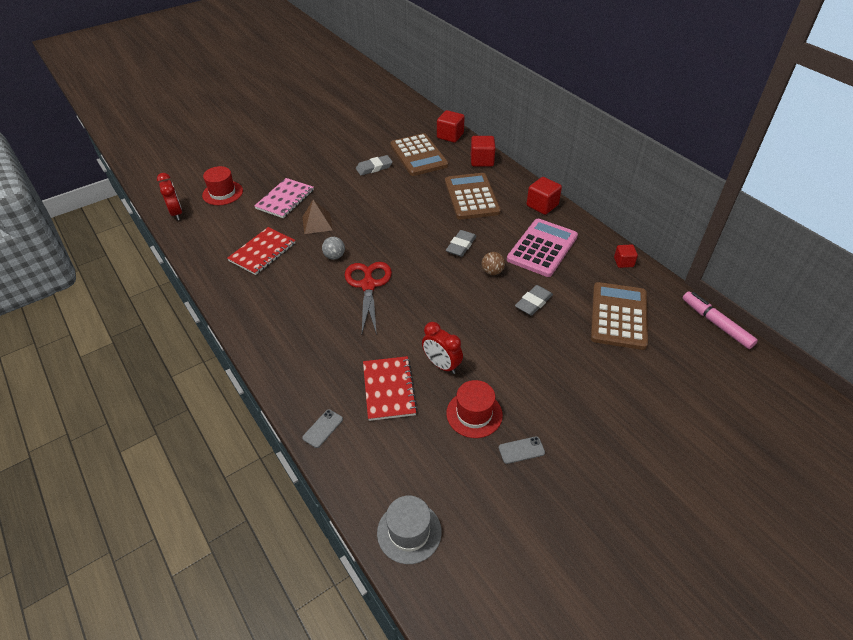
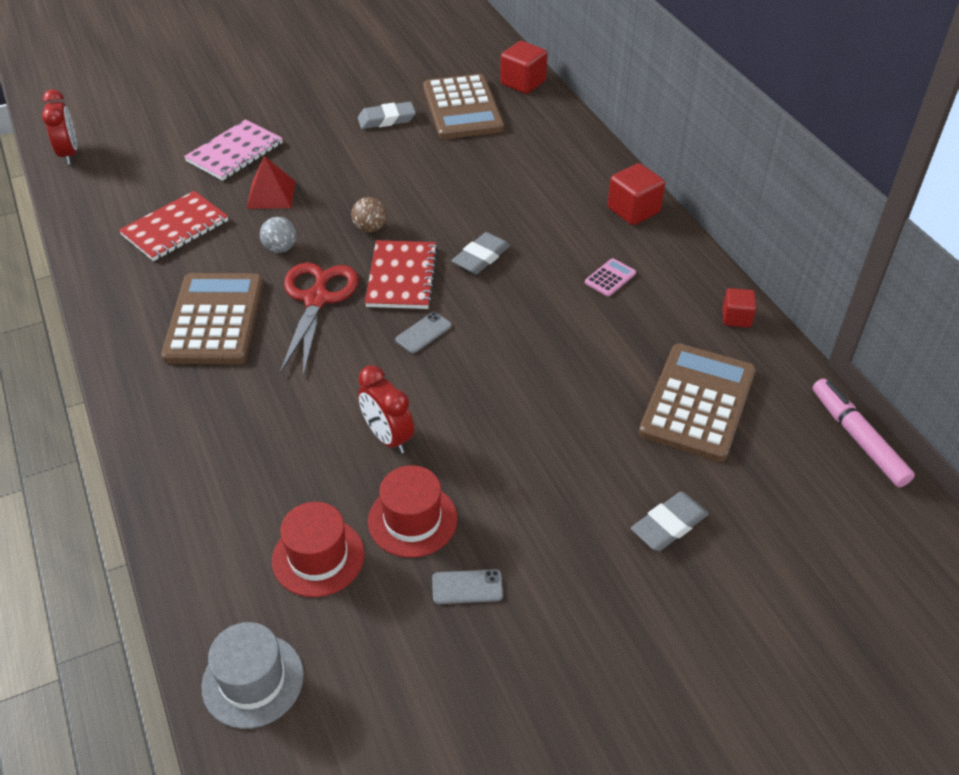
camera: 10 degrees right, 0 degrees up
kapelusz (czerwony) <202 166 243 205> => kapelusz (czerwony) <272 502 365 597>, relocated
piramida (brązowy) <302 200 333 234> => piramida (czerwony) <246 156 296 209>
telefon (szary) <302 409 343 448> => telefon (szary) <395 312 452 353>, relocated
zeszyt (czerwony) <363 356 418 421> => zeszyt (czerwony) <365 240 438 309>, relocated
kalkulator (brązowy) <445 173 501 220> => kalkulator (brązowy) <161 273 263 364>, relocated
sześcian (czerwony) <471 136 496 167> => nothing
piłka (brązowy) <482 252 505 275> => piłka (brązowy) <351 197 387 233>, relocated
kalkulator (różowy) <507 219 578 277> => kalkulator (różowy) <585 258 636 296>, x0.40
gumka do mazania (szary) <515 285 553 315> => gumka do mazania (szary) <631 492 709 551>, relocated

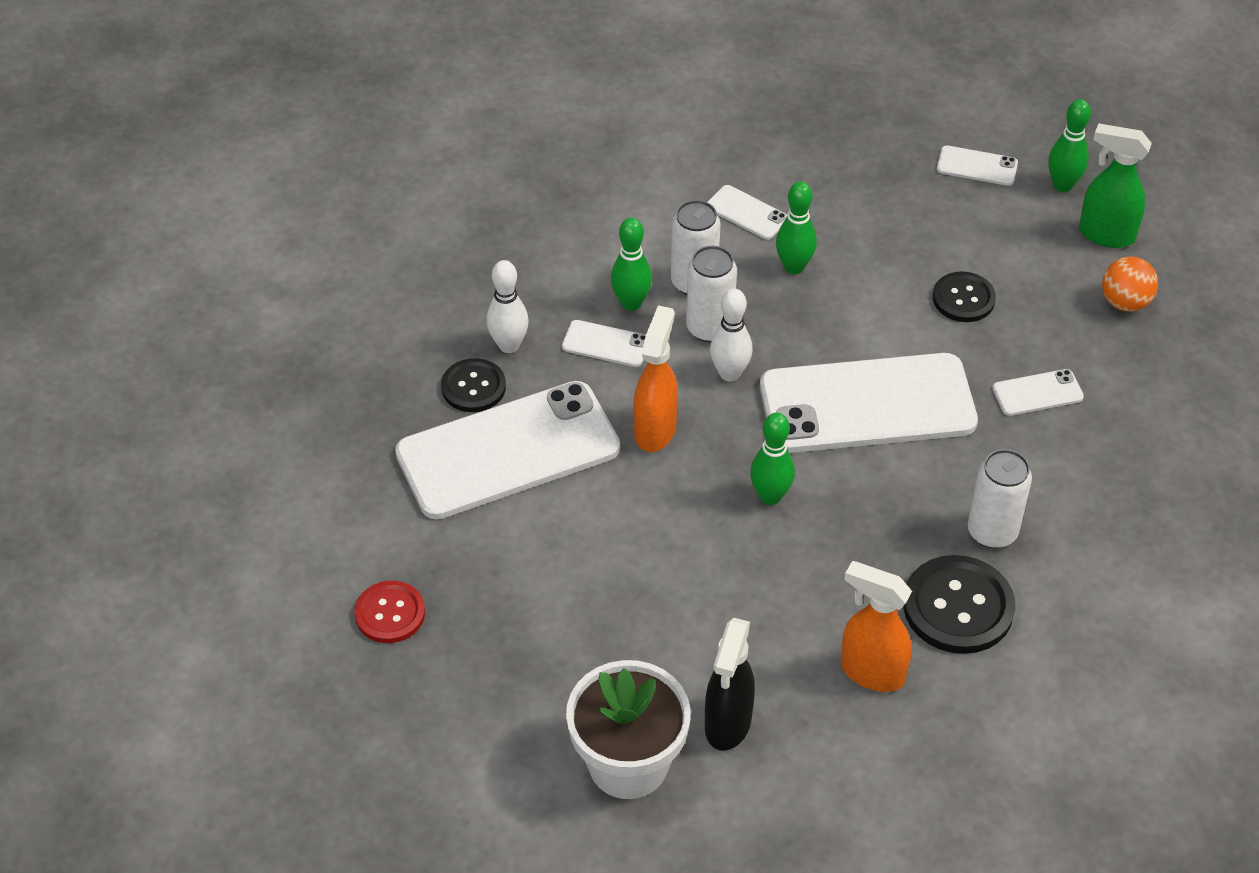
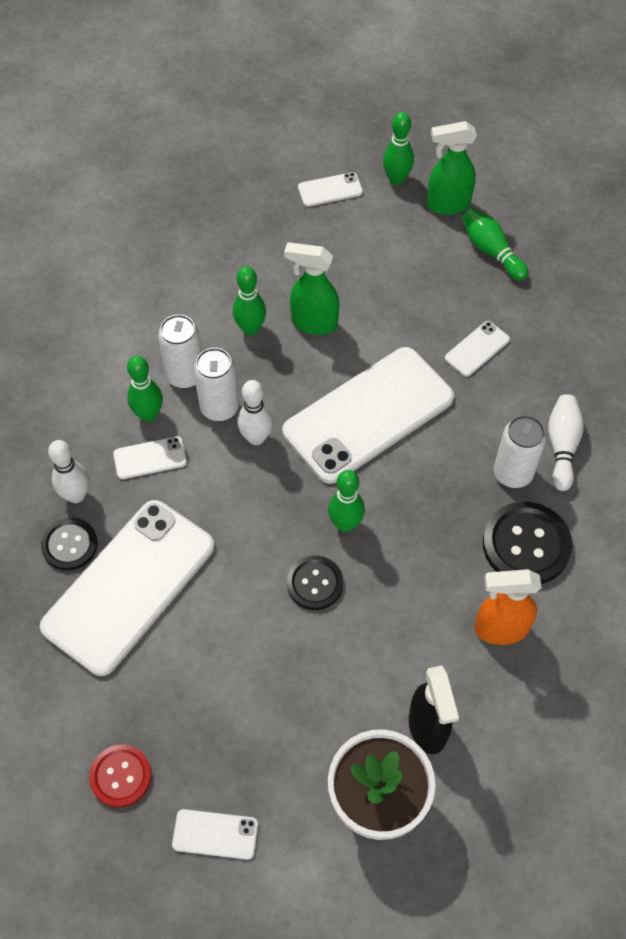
camera: 30 degrees left, 10 degrees up
spryskiwacz (pomarańczowy) <633 305 678 452> => nothing
telefon (biały) <707 185 787 240> => telefon (biały) <172 809 258 860>, relocated
guzik (czarny) <933 271 996 322> => guzik (czarny) <287 556 343 610>, relocated
piłka (pomarańczowy) <1102 257 1158 312> => kręgiel (zielony) <462 208 529 281>
nothing => spryskiwacz (zielony) <284 242 340 335>
nothing => kręgiel (biały) <548 394 584 491>

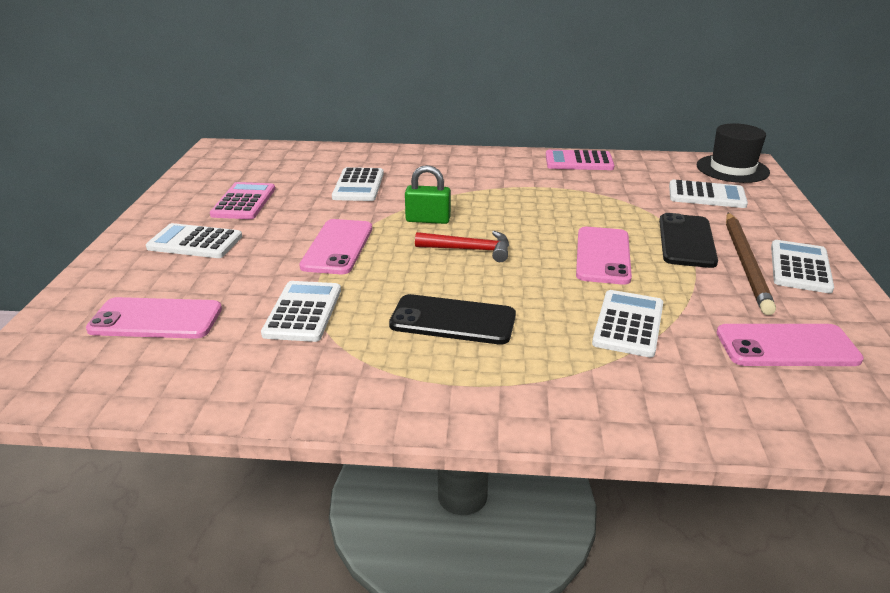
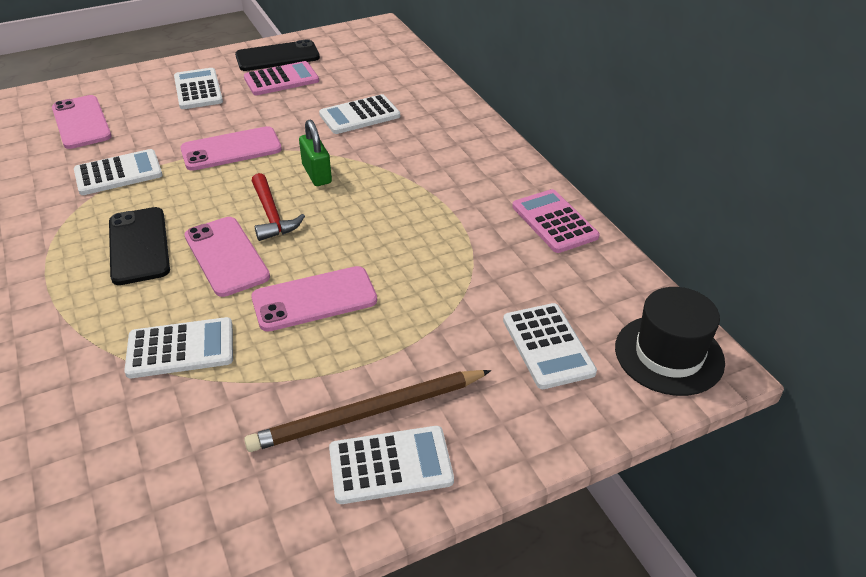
camera: 60 degrees right, 10 degrees up
telefon (czarny) <659 213 718 268> => telefon (czarny) <235 39 320 71>, relocated
telefon (różowy) <717 324 864 366> => telefon (różowy) <185 217 270 297>, relocated

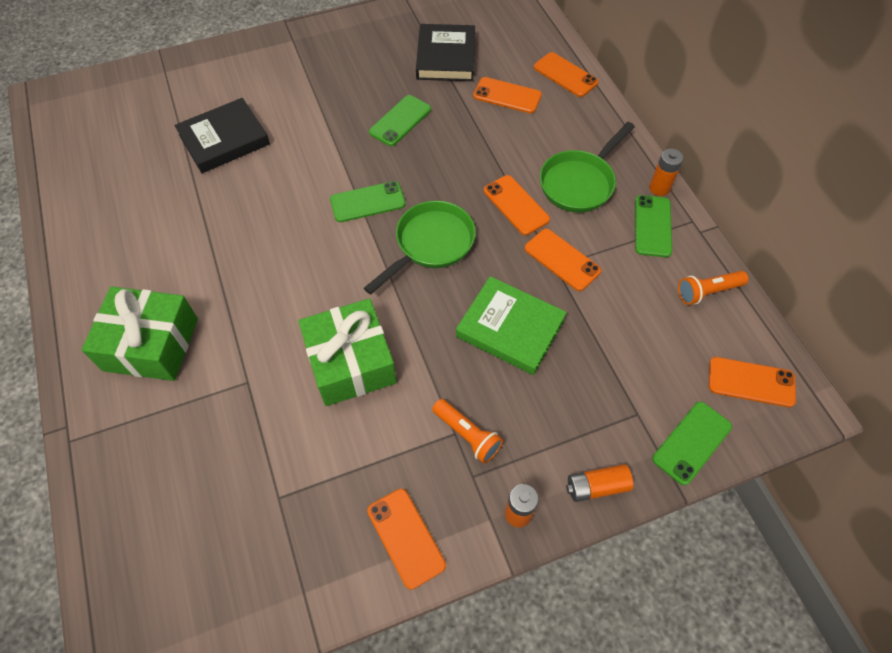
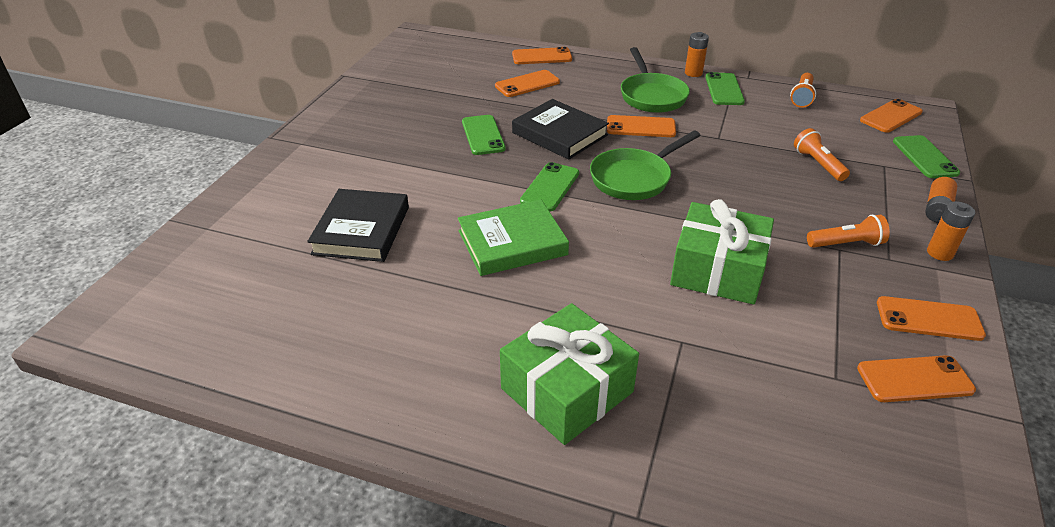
camera: 50 degrees left, 20 degrees down
patelnia (zielony) <364 201 476 295> => patelnia (zielony) <590 130 701 200>, 120 degrees counterclockwise
książka (czarny) <416 24 475 81> => książka (czarny) <512 99 609 160>, relocated
książka (zielony) <456 276 567 375> => książka (zielony) <458 200 569 276>, relocated
telefon (pomarańczowy) <525 229 601 291> => telefon (pomarańczowy) <857 355 976 402>, relocated
telefon (zielony) <635 195 672 257> => telefon (zielony) <705 72 745 105>, 45 degrees clockwise
nothing => latarka (pomarańczowy) <794 128 850 181>

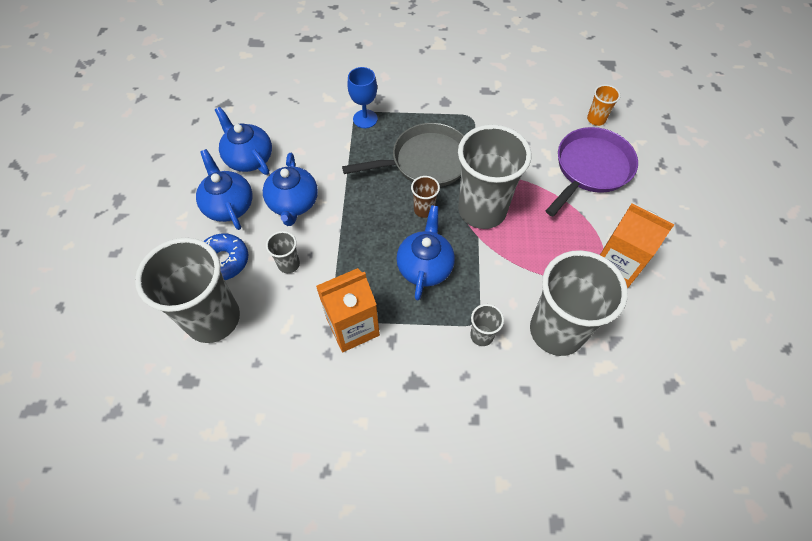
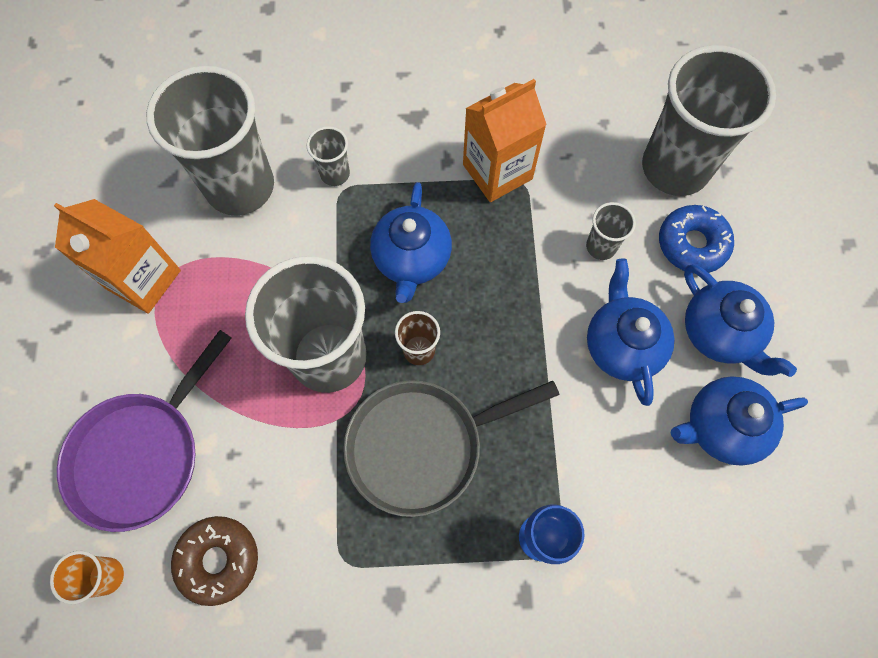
camera: 175 degrees right, 10 degrees up
imbryk (niebieski) <215 107 272 175> => imbryk (niebieski) <671 376 808 465>, 120 degrees clockwise
nothing => donut (brązowy) <171 516 258 606>

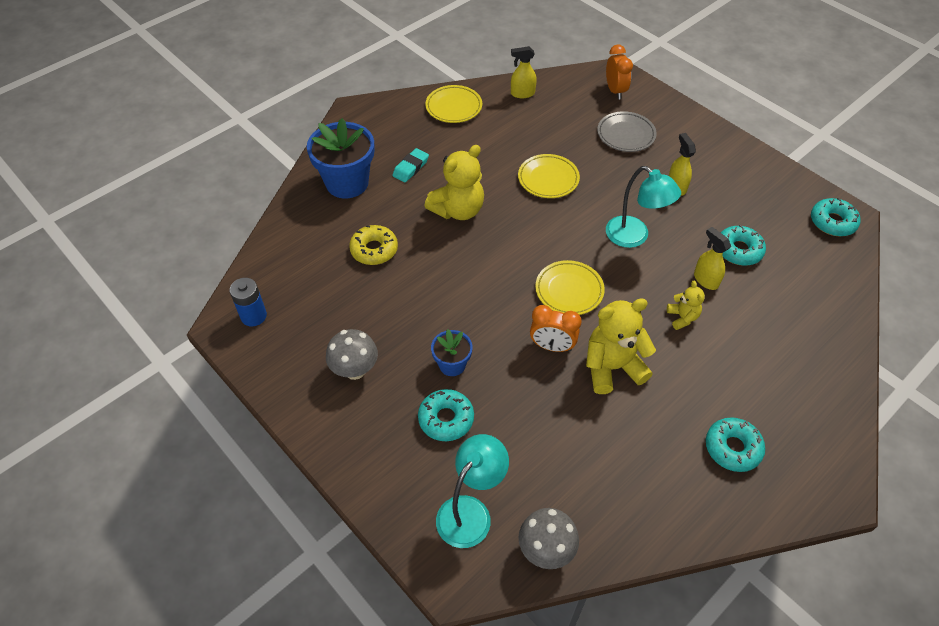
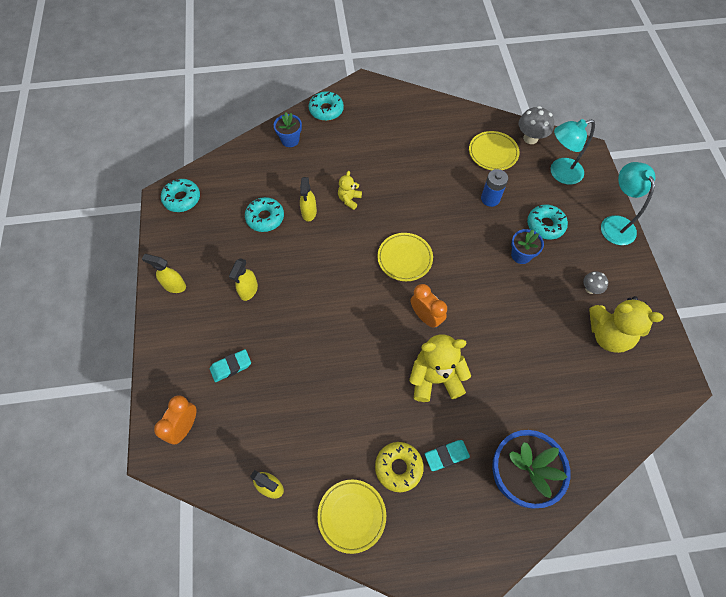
camera: 145 degrees left, 10 degrees up
bateria (niebieski) <229 278 267 326> => bateria (niebieski) <481 169 508 207>, relocated
grzyb (szary) <326 329 378 380> => grzyb (szary) <583 271 608 294>, x0.60
donut (żółty) <349 225 398 265> => donut (żółty) <375 442 424 492>, relocated
talerz (żółty) <518 154 580 198> => talerz (żółty) <469 131 519 170>, relocated
budzik (pomarańczowy) <530 305 581 352> => budzik (pomarańczowy) <411 284 447 329>, relocated
miś (żółty) <586 298 656 394> => miś (żółty) <589 296 663 353>, relocated
talerz (szary) <597 111 657 152> => gumka do mazania (turkusowy) <210 349 251 382>
lampka (turkusowy) <606 166 681 248> => lampka (turkusowy) <601 162 656 245>, relocated
donut (turkusowy) <706 417 765 472> => donut (turkusowy) <309 91 344 121>, relocated
nothing => spryskiwacz (żółty) <142 254 186 293>
nothing => doniczka (niebieski) <274 112 302 147>

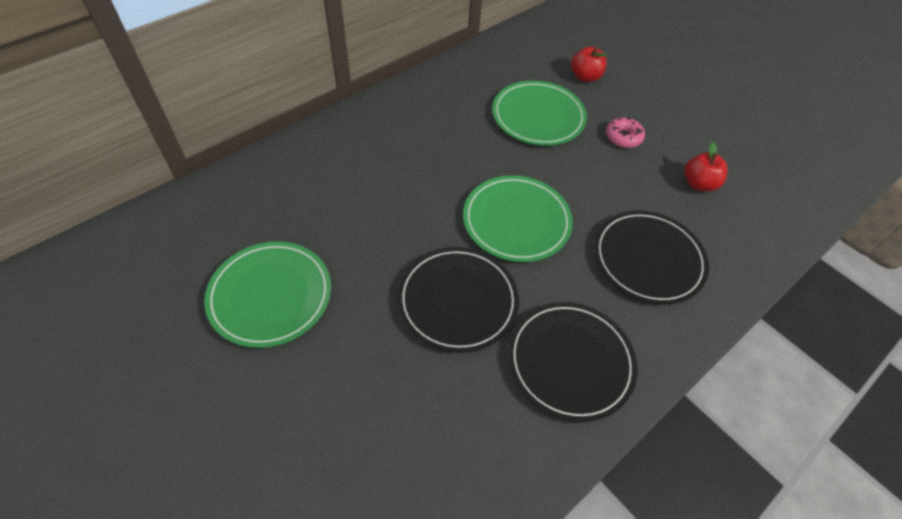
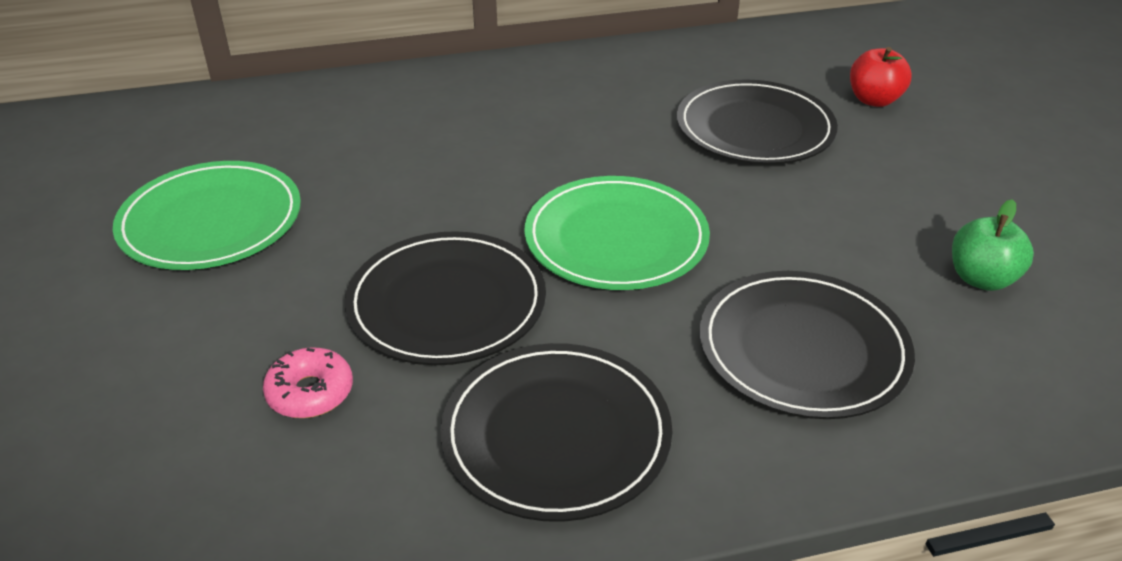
camera: 30 degrees right, 15 degrees down
talerz (zielony) <492 81 587 146> => talerz (czarny) <677 79 838 164>
donut (różowy) <606 117 645 148> => donut (różowy) <263 347 353 418>, relocated
jabłko (czerwony) <685 142 727 192> => jabłko (zielony) <952 199 1034 291>

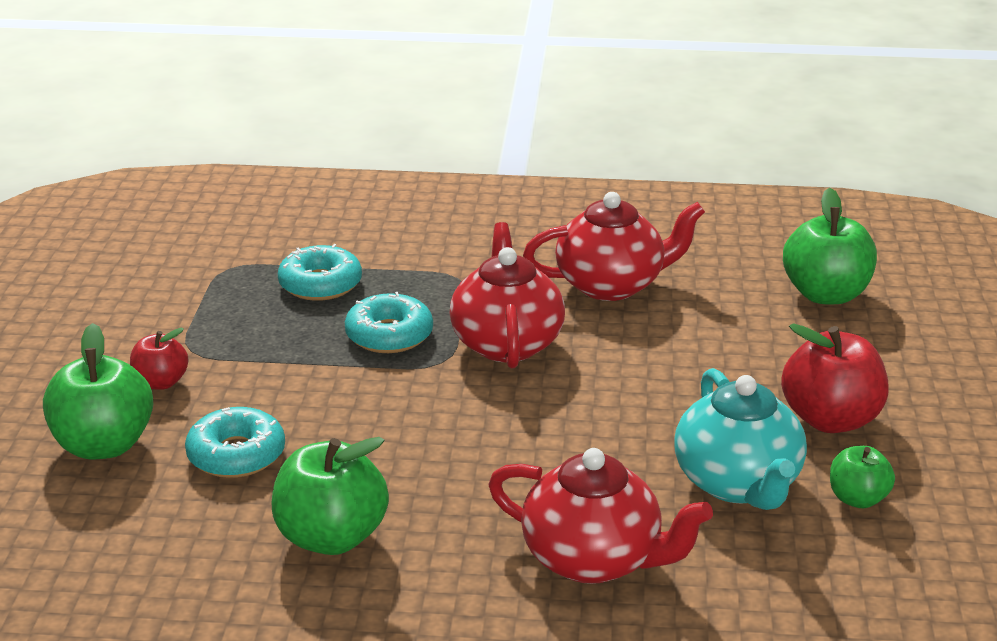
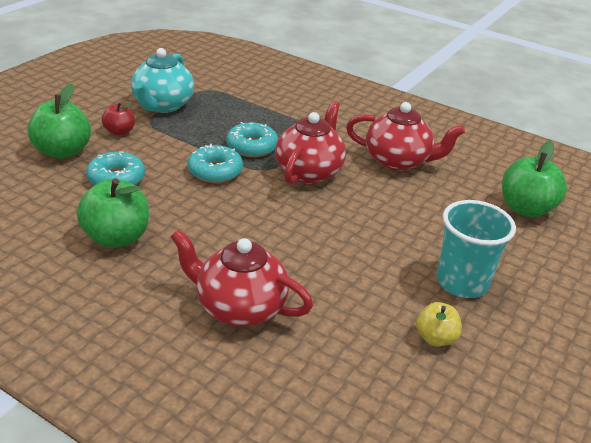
camera: 25 degrees right, 5 degrees up
donut (turkusowy) <278 244 362 301> => donut (turkusowy) <187 144 243 183>, relocated
imbryk (czerwony) <488 448 713 584> => imbryk (czerwony) <170 229 313 327>, 150 degrees clockwise
imbryk (turkusowy) <674 368 807 510> => imbryk (turkusowy) <131 48 194 113>, relocated
jabłko (czerwony) <781 323 888 433> => szklanka (turkusowy) <437 200 516 298>
jabłko (zielony) <830 446 895 508> => jabłko (żółty) <416 302 462 347>

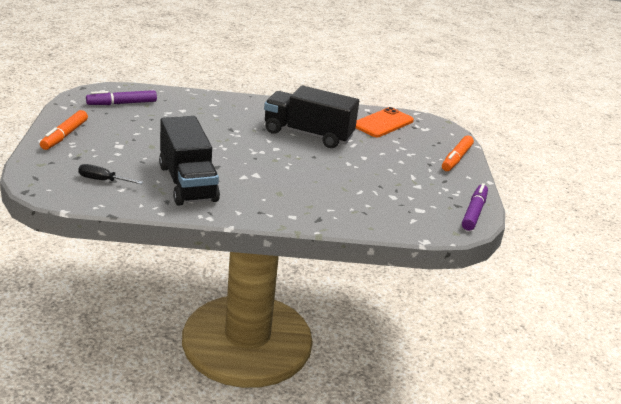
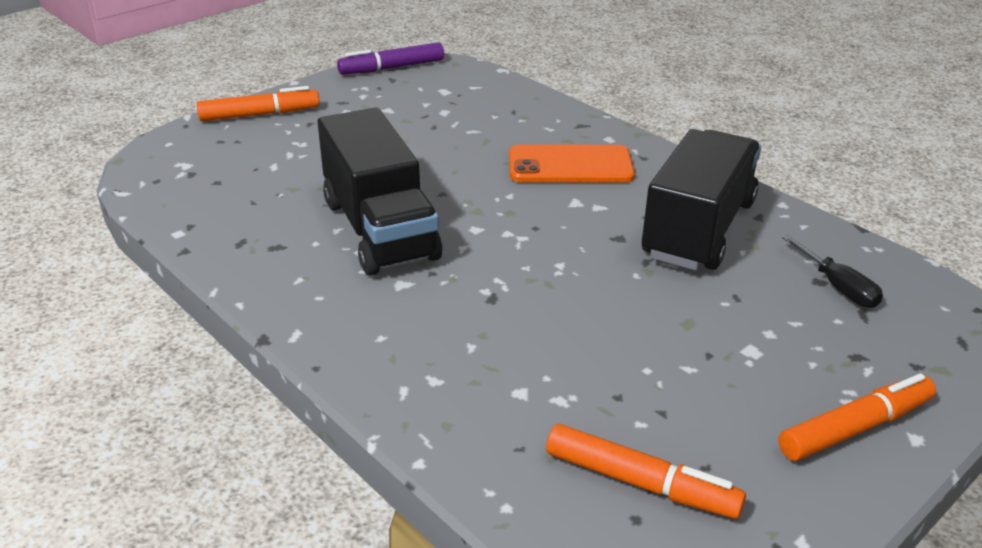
camera: 130 degrees left, 5 degrees up
flamaster (fioletowy) <86 90 157 105> => flamaster (pomarańczowy) <546 424 746 519>
telefon (pomarańczowy) <356 107 414 137> => telefon (pomarańczowy) <509 144 635 182>, relocated

